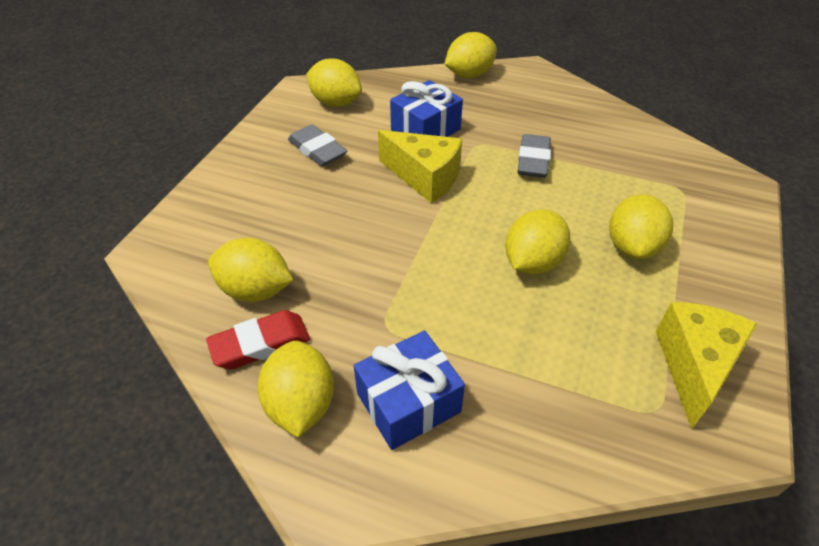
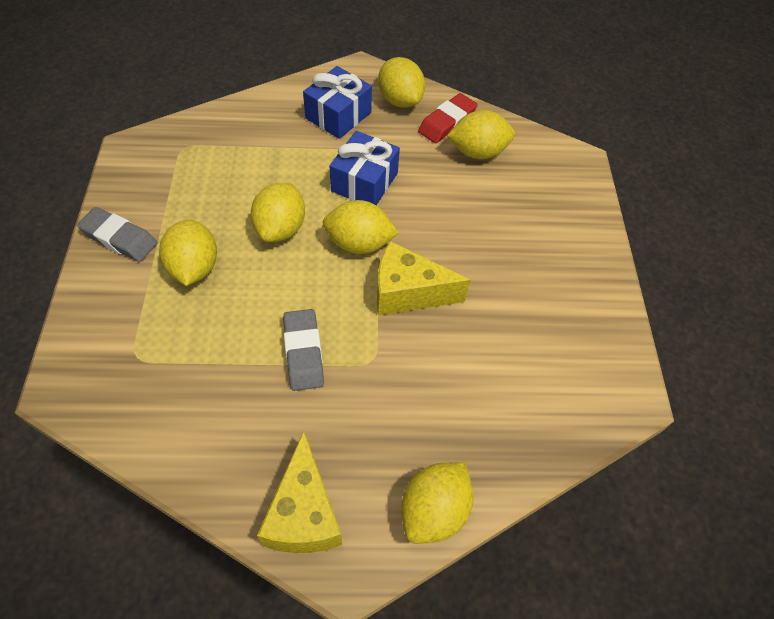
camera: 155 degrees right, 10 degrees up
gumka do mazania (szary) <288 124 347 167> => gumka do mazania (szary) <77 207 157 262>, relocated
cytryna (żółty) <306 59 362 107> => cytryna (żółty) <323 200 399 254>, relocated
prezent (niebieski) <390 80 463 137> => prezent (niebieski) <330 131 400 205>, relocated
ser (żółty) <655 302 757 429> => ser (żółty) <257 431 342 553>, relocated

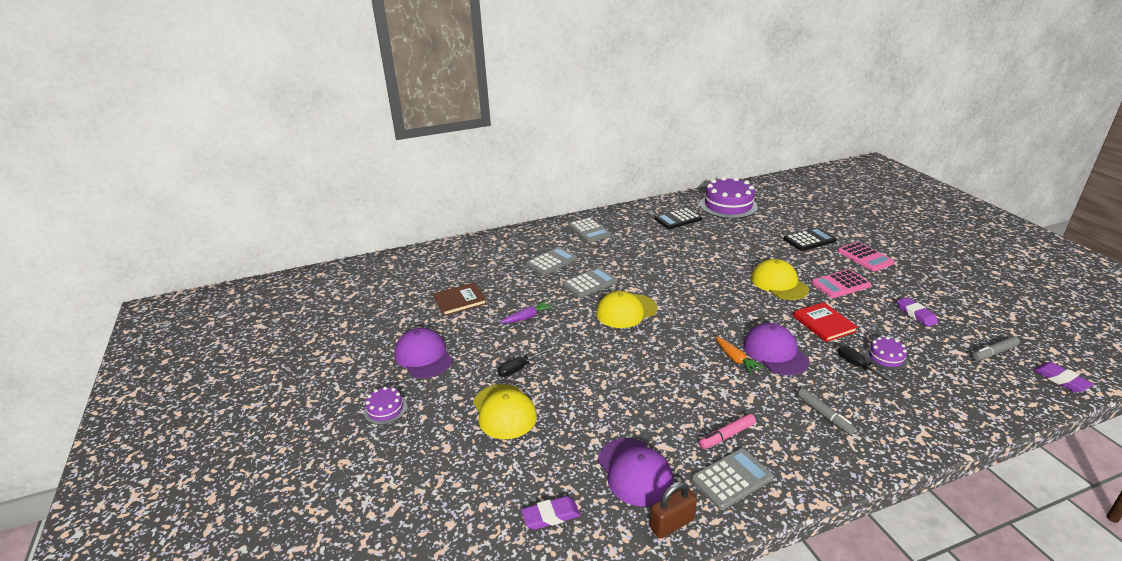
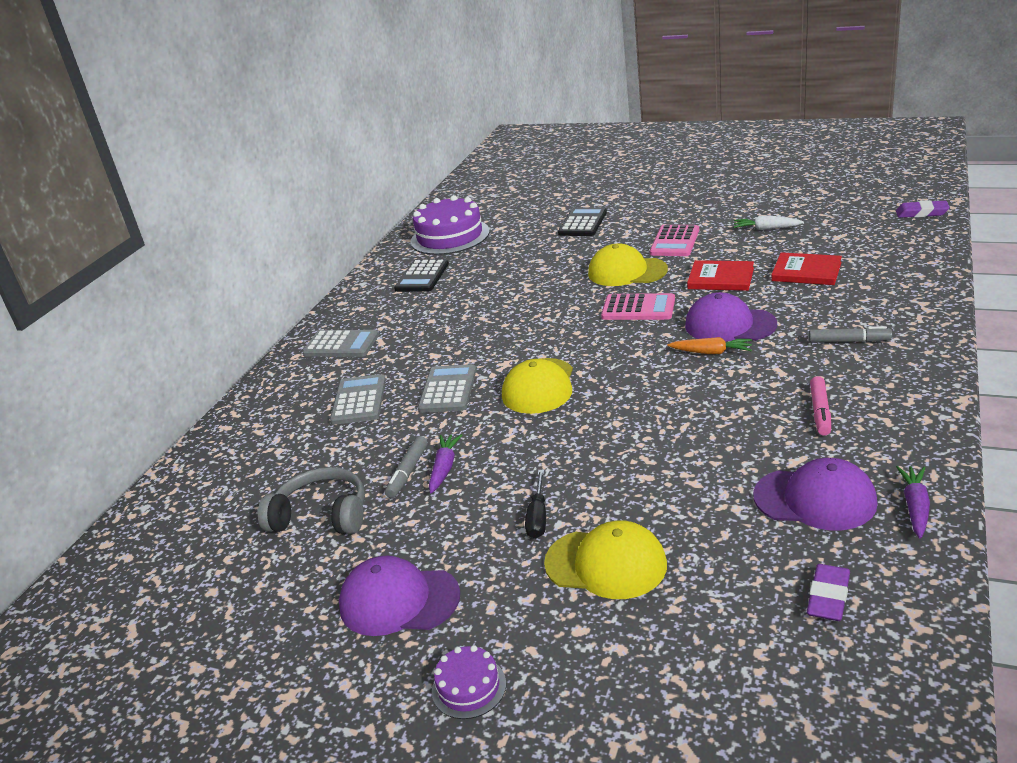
camera: 45 degrees left, 0 degrees up
książka (brązowy) <433 282 487 316> => słuchawki (szary) <258 467 365 534>
kłódka (brązowy) <650 481 697 539> => marchewka (fioletowy) <896 466 930 539>
kalkulator (szary) <691 448 774 510> => nothing
kalkulator (różowy) <837 242 895 271> => kalkulator (różowy) <601 293 675 320>, relocated
śrubokręt (czarny) <838 345 896 384> => nothing
tort (fioletowy) <865 337 908 370> => książka (czerwony) <771 252 842 285>
gumka do mazania (fioletowy) <897 297 938 327> => marchewka (biały) <734 216 804 230>
flamaster (szary) <971 336 1020 361> => flamaster (szary) <385 436 428 498>, relocated

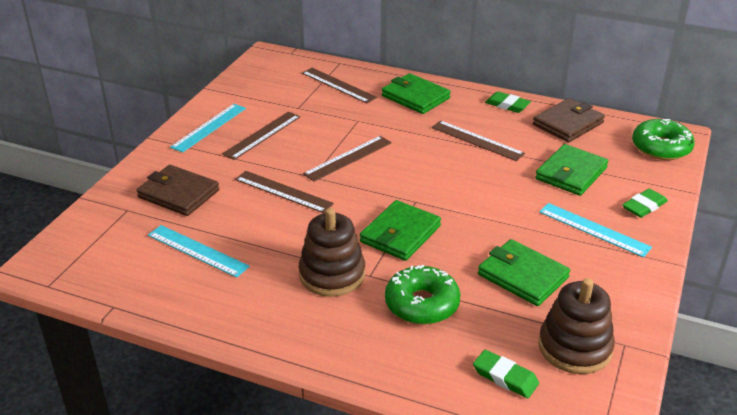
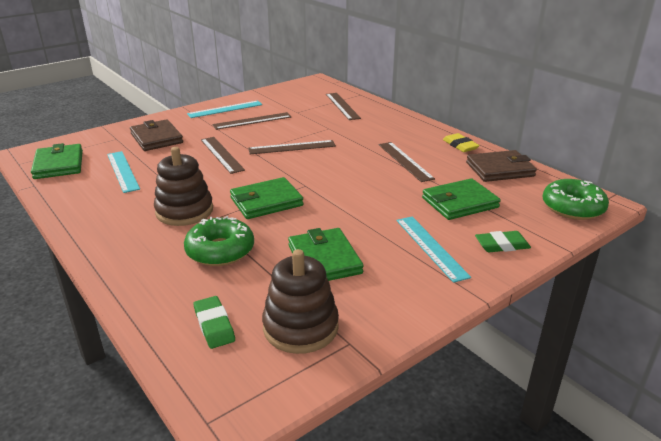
camera: 30 degrees right, 5 degrees down
portfel (zielony) <382 73 451 114> => portfel (zielony) <31 143 83 179>, relocated
gumka do mazania (zielony) <485 92 531 113> => gumka do mazania (żółty) <443 133 480 152>

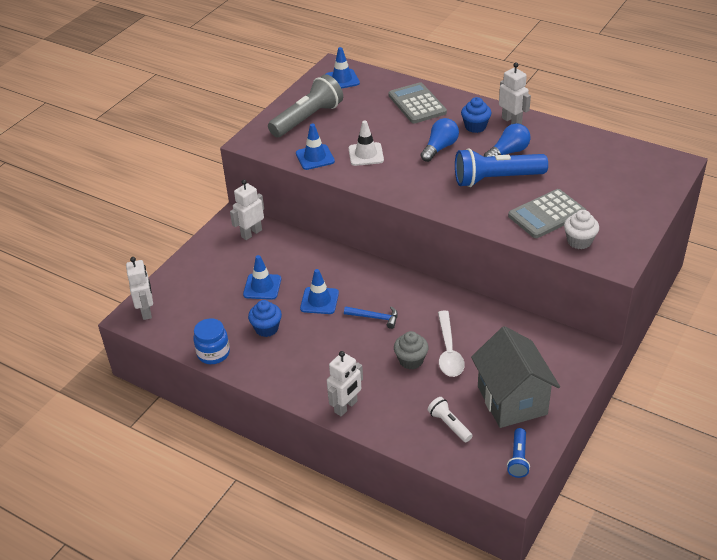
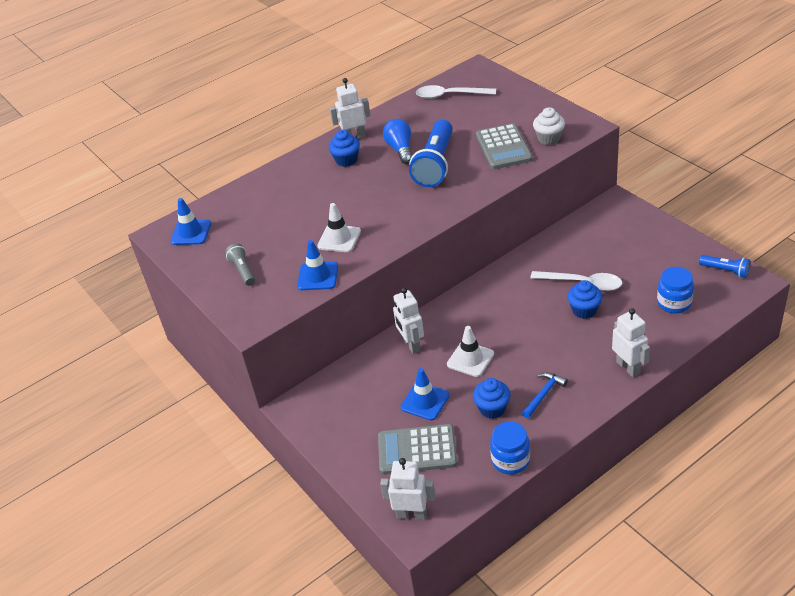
camera: 65 degrees left, 0 degrees up
robot (biały) <230 180 264 240> => robot (biały) <393 288 424 354>, relocated
latarka (szary) <268 74 343 137> => latarka (szary) <225 243 255 286>, x0.50
pachołek (niebieski) <300 269 339 314> => pachołek (biały) <447 326 494 377>
młotek (niebieski) <344 306 398 329> => młotek (niebieski) <522 372 568 418>, relocated
kalkulator (szary) <389 82 447 123> => kalkulator (szary) <378 424 457 475>, relocated
muffinka (szary) <394 331 429 369> => muffinka (niebieski) <567 280 603 319>
żarówka (niebieski) <420 118 459 162> => nothing
latarka (biały) <428 397 473 442> => słoik (niebieski) <657 267 694 314>
domek (szary) <471 326 560 428> => nothing
nothing => łyżka (biały) <416 85 496 99>

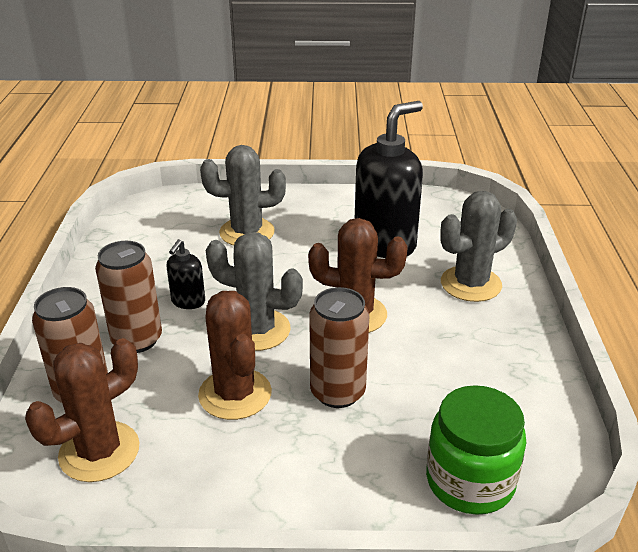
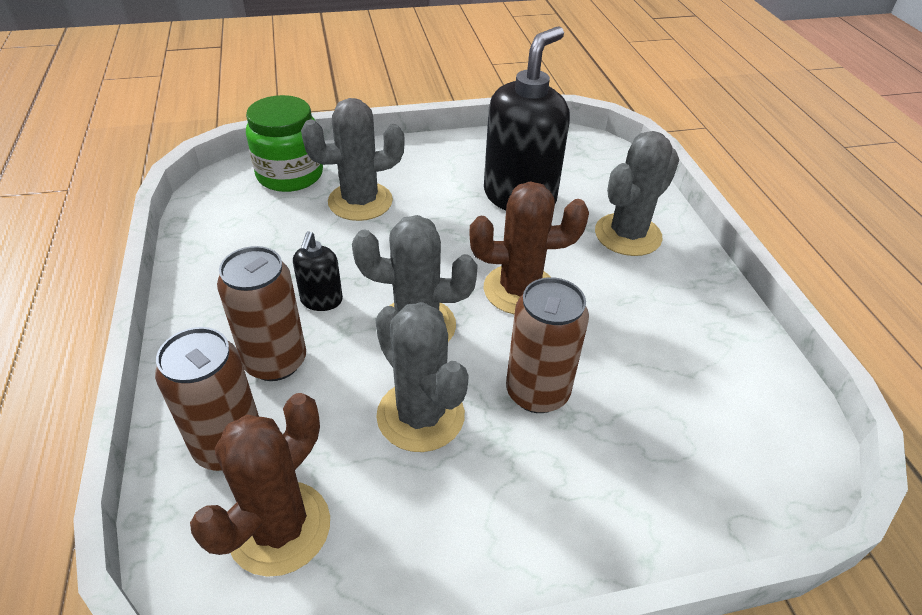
camera: 15 degrees left, 10 degrees up
kaktus (brązowy) <198 291 272 420> => kaktus (szary) <375 302 469 452>
słoik (zielony) <426 385 526 515> => słoik (zielony) <246 95 323 192>, relocated

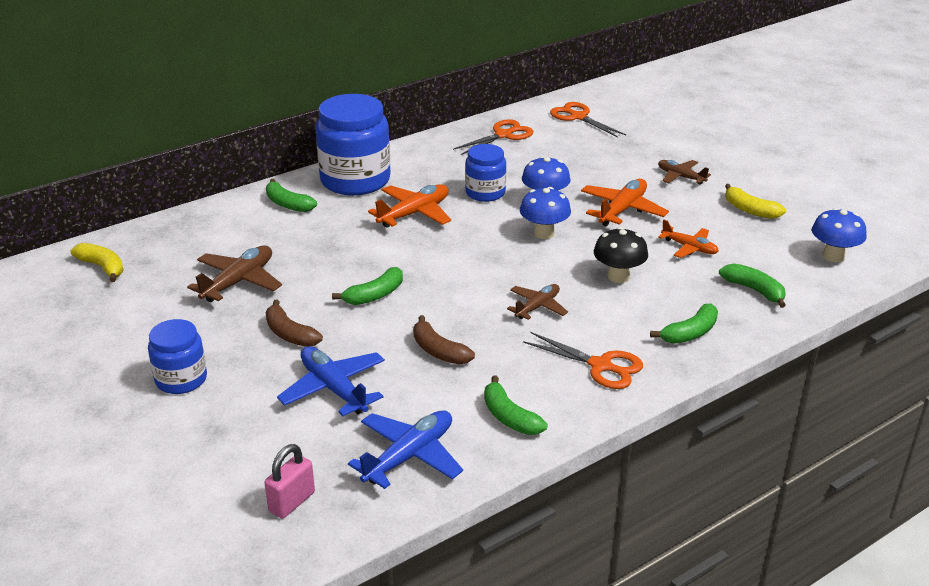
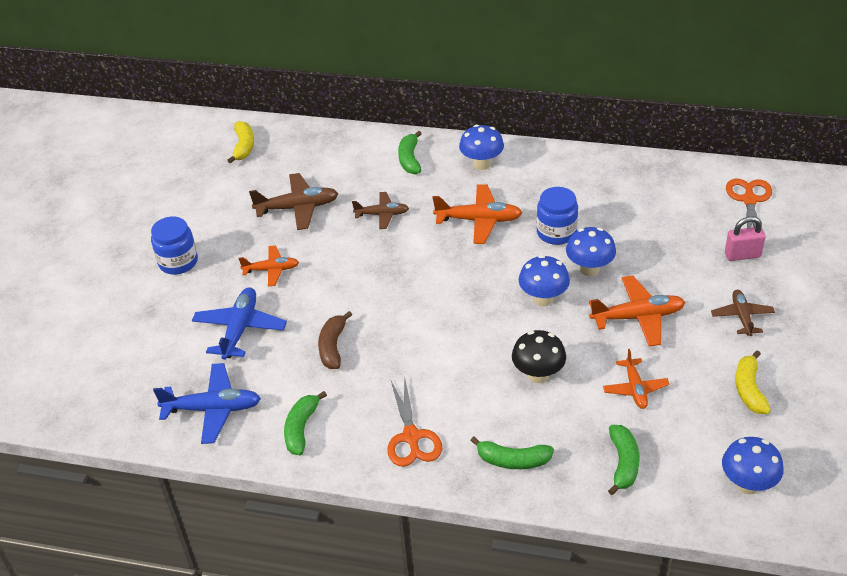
camera: 50 degrees right, 10 degrees up
kłódka (różowy) <264 444 315 518> => kłódka (różowy) <725 216 765 261>, relocated
banan (brązowy) <266 300 323 347> => samolot (pomarańczowy) <239 245 299 286>
słoik (niebieski) <316 94 391 195> => grzyb (niebieski) <459 124 504 170>
banan (zielony) <332 267 403 305> => nothing
nożyczki (pomarańczowy) <453 119 533 155> => nothing
samolot (brązowy) <507 284 568 320> => samolot (brązowy) <352 192 409 229>, relocated

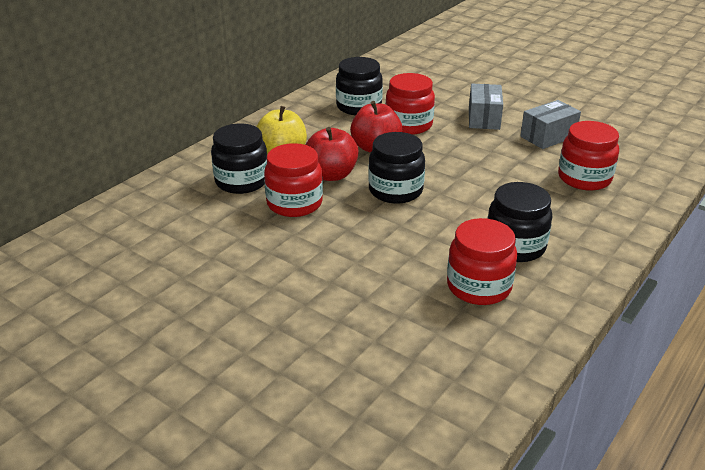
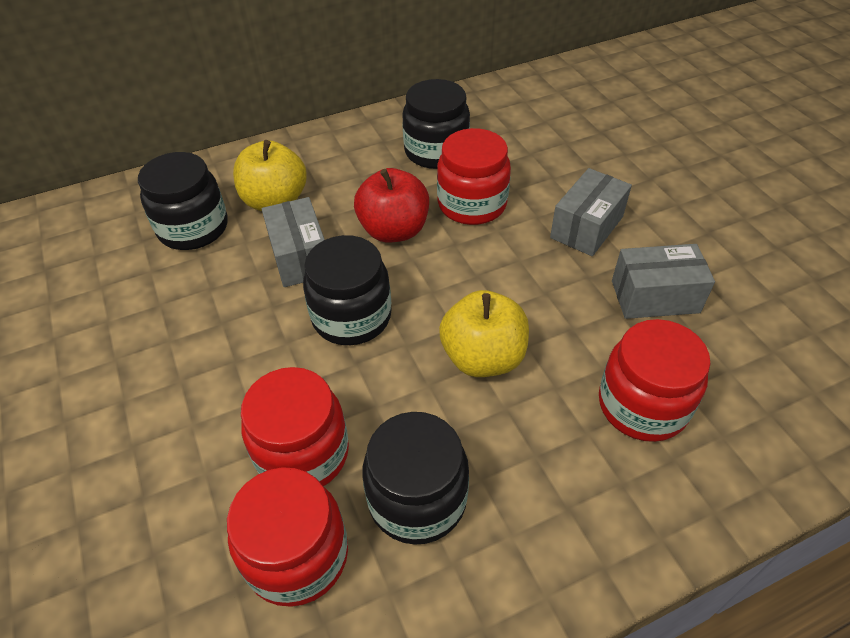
camera: 30 degrees right, 15 degrees up
słoik (czerwony) <264 143 323 217> => słoik (czerwony) <241 367 349 486>, relocated
jabłko (czerwony) <306 127 359 181> => pudełko (szary) <262 197 325 287>
nothing => jabłko (żółty) <439 290 529 377>

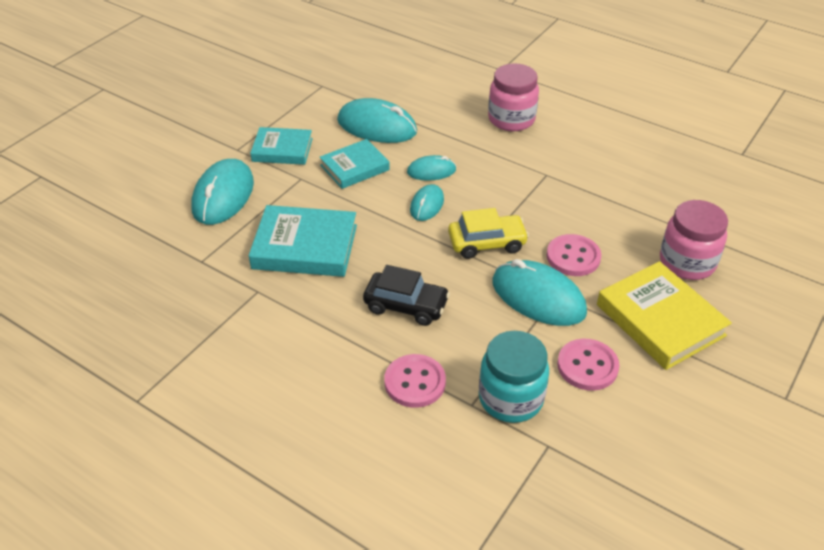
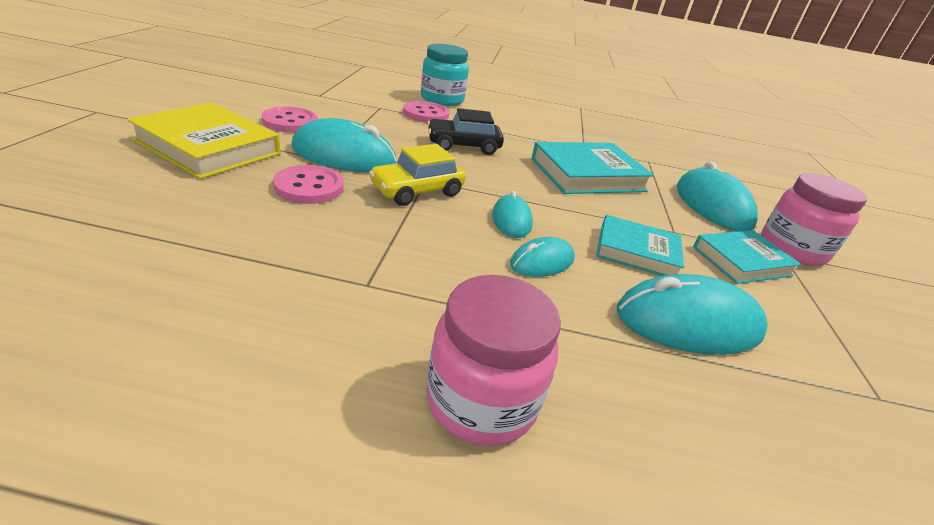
camera: 150 degrees right, 10 degrees down
książka (turkusowy) <320 139 390 189> => książka (turkusowy) <596 215 684 276>, 75 degrees clockwise
słoik (turkusowy) <479 331 549 423> => słoik (turkusowy) <421 44 469 106>, relocated
słoik (różowy) <660 200 728 280> => słoik (różowy) <761 173 867 266>, relocated

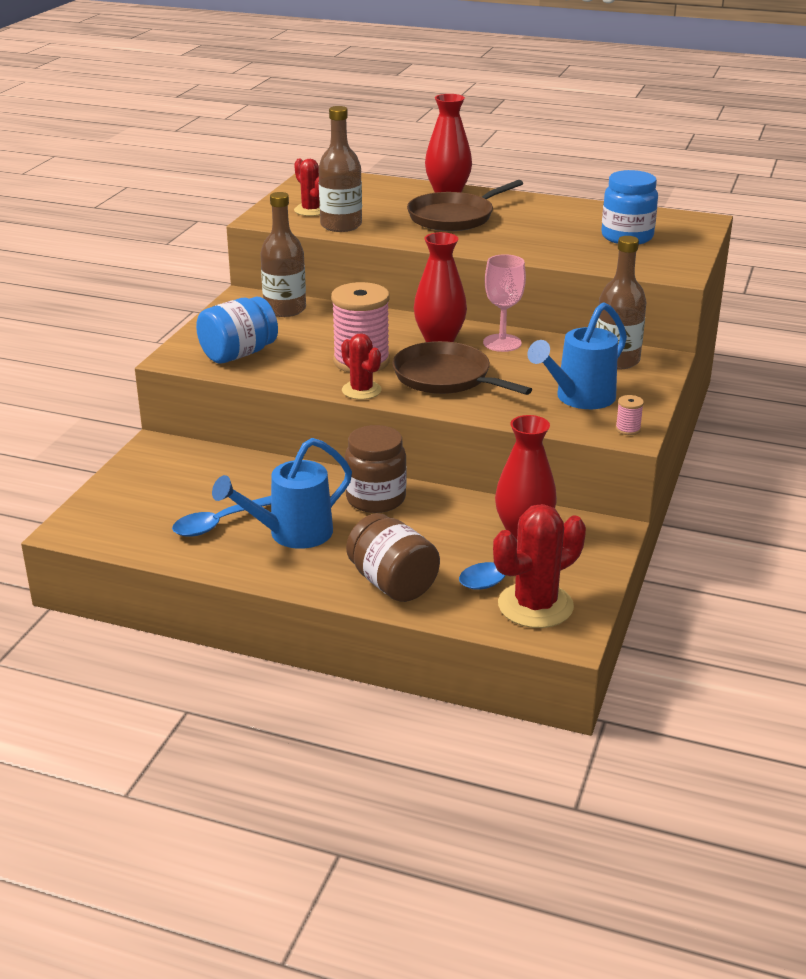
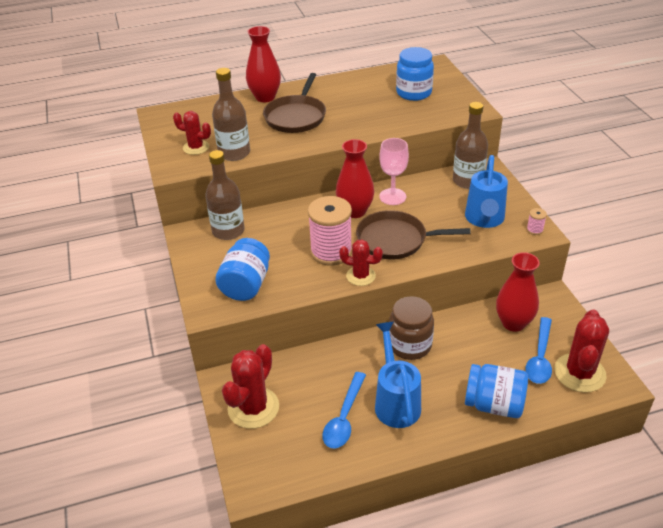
camera: 35 degrees left, 10 degrees up
konewka (niebieski) <212 438 352 549> => konewka (niebieski) <375 322 421 428>, 150 degrees clockwise
słoik (brązowy) <346 513 440 602> => słoik (niebieski) <465 364 528 418>
nothing => kaktus (czerwony) <222 344 279 429>

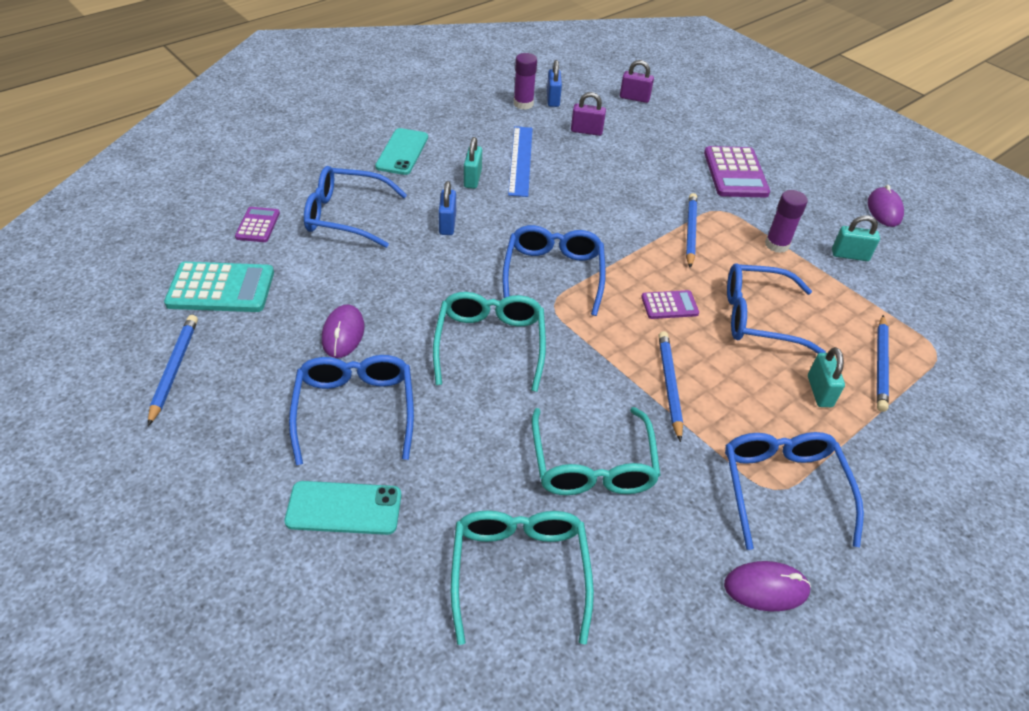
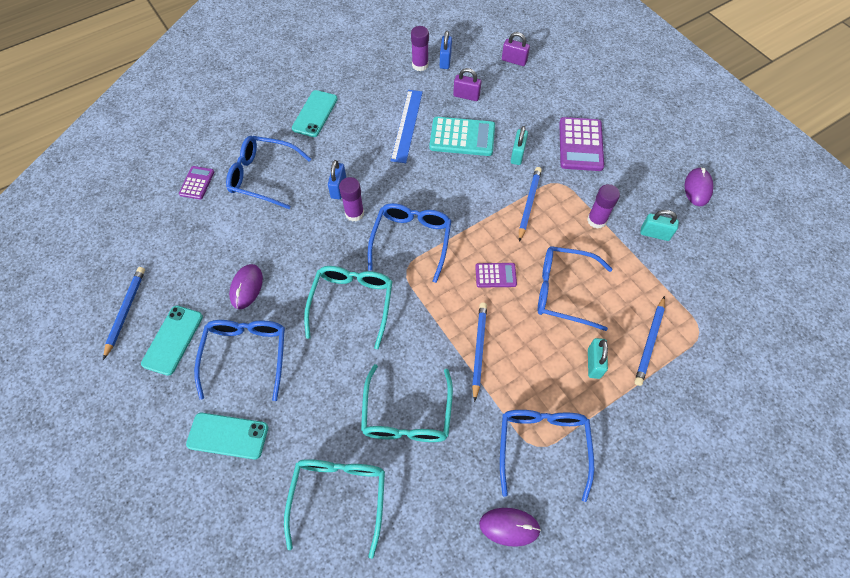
camera: 10 degrees right, 15 degrees up
kalkulator (turkusowy) <164 262 274 312> => kalkulator (turkusowy) <429 117 495 156>, relocated
kłódka (turkusowy) <464 137 482 189> => kłódka (turkusowy) <511 126 528 165>, relocated
nothing => telefon (turkusowy) <141 306 203 376>
nothing => klej w sztyfcie (fioletowy) <339 177 364 222>

